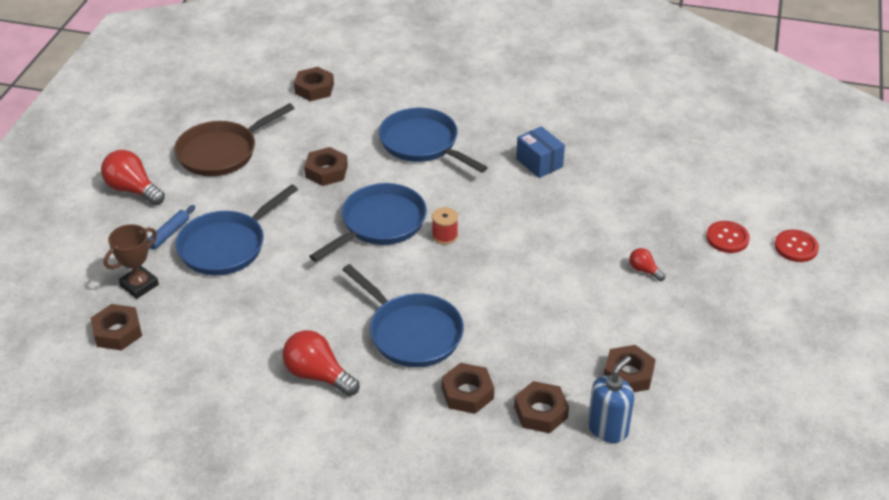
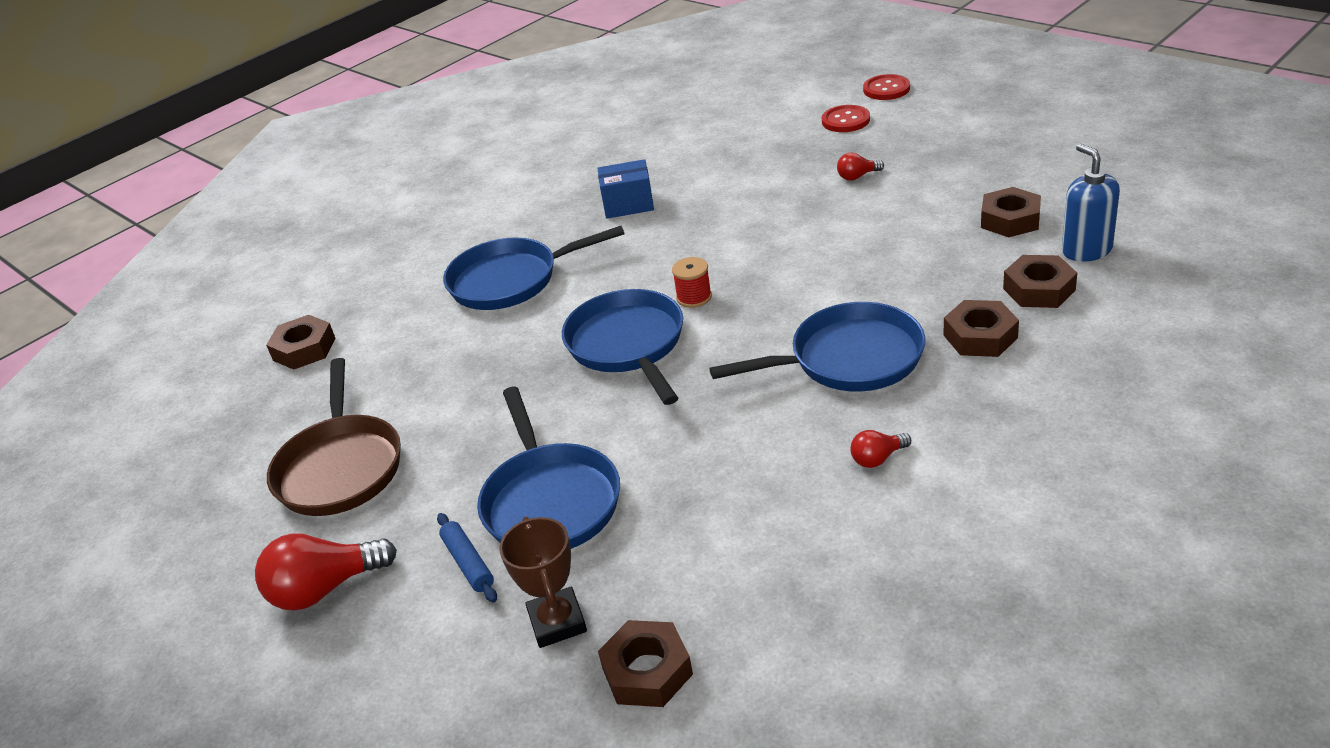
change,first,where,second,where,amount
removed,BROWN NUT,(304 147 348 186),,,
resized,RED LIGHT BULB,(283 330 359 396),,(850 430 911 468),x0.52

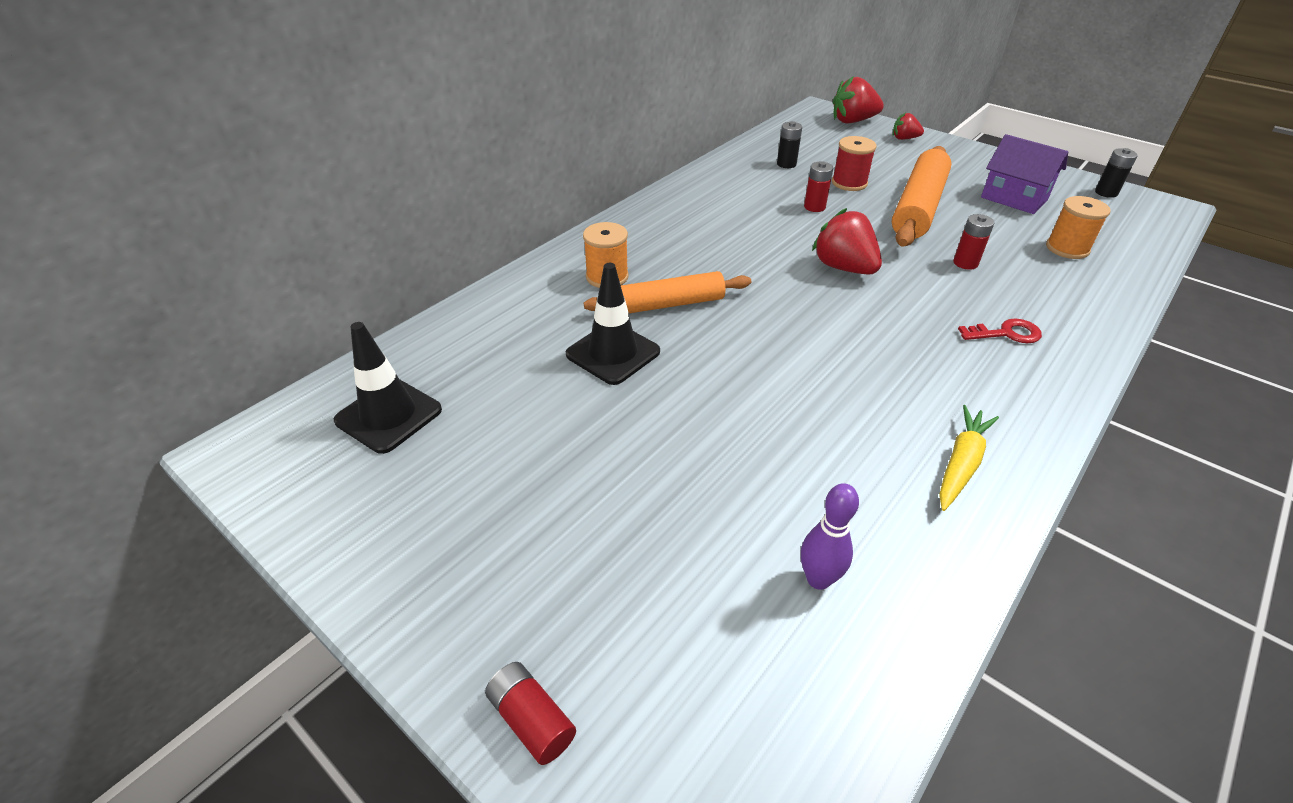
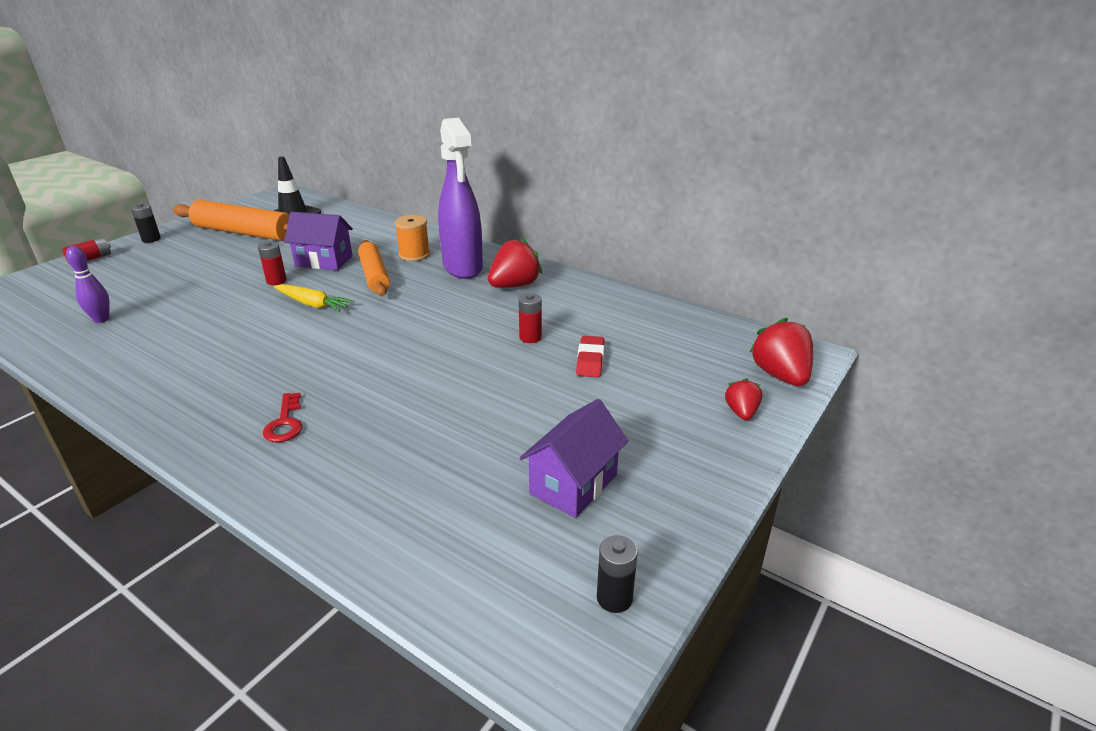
change,first,where,second,where,amount
removed,ORANGE SPOOL,(1046 196 1111 259),,,
added,,,PURPLE SPRAY BOTTLE,(438 118 483 279),
moved,BLACK BATTERY,(777 121 802 168),,(131 203 161 243),
moved,RED STRAWBERRY,(812 208 882 275),,(488 238 542 288),
moved,ORANGE ROLLING PIN,(892 146 951 247),,(173 200 289 241),
moved,YELLOW CARROT,(939 405 999 511),,(274 284 354 312),
moved,RED BATTERY,(953 214 994 270),,(258 241 287 285),
replaced,BLACK TRAFFIC CONE,(566 263 660 385),PURPLE HOUSE,(284 212 353 270),
replaced,RED SPOOL,(832 136 877 191),RED ERASER,(576 336 604 377),

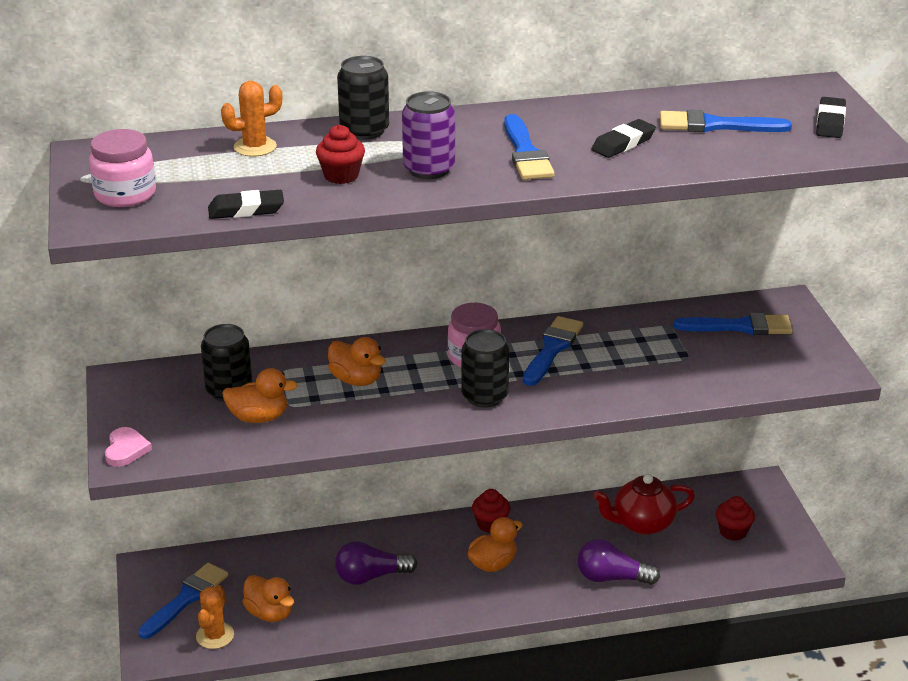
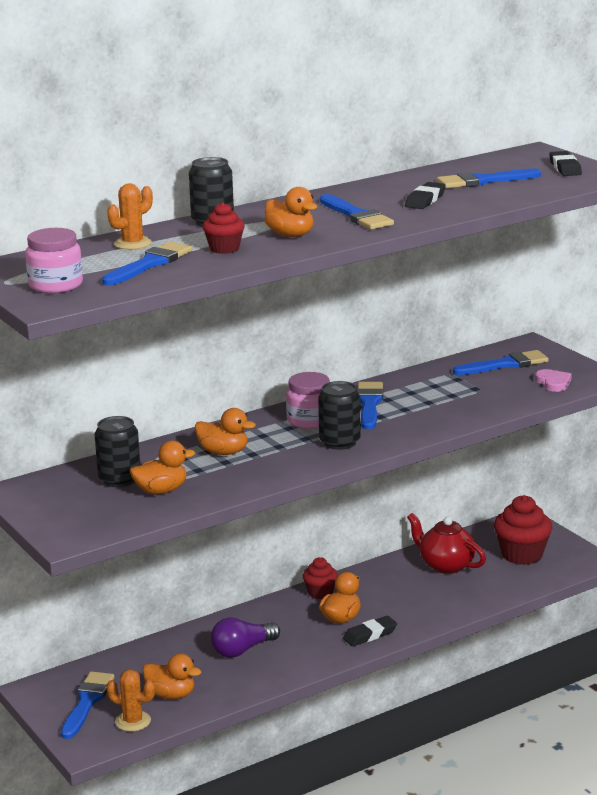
change,first,where,second,where,amount
removed,PURPLE LIGHT BULB,(577 539 660 585),,,
added,,,BLUE BRUSH,(102 242 192 286),
moved,PINK HEART,(105 427 152 467),,(535 369 572 392),
moved,BLACK ERASER,(208 190 284 219),,(343 616 397 647),
replaced,PURPLE CAN,(402 91 455 179),ORANGE DUCK,(264 187 317 237),
turned,ORANGE CACTUS,(196 585 234 649),,(106 670 155 732),60 degrees counterclockwise
turned,RED TEAPOT,(593 474 695 535),,(407 513 486 574),75 degrees clockwise
resized,RED CUPCAKE,(716 496 755 541),,(494 495 553 565),x1.71

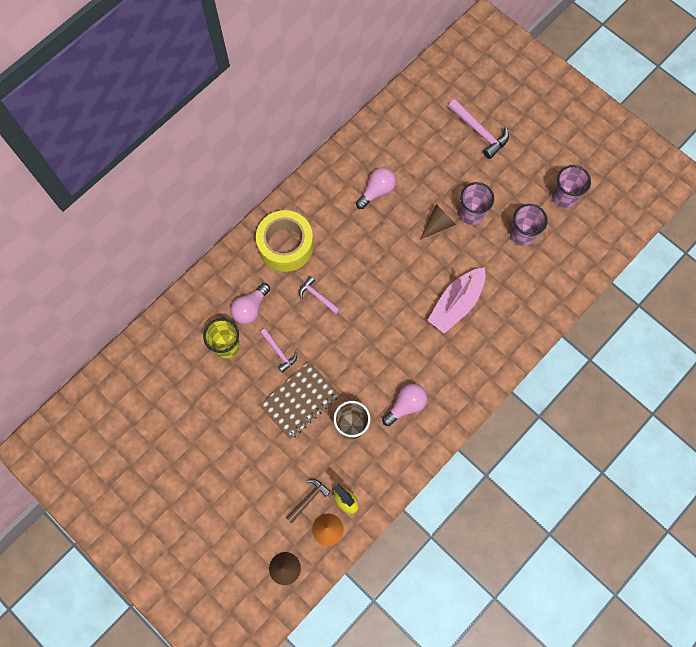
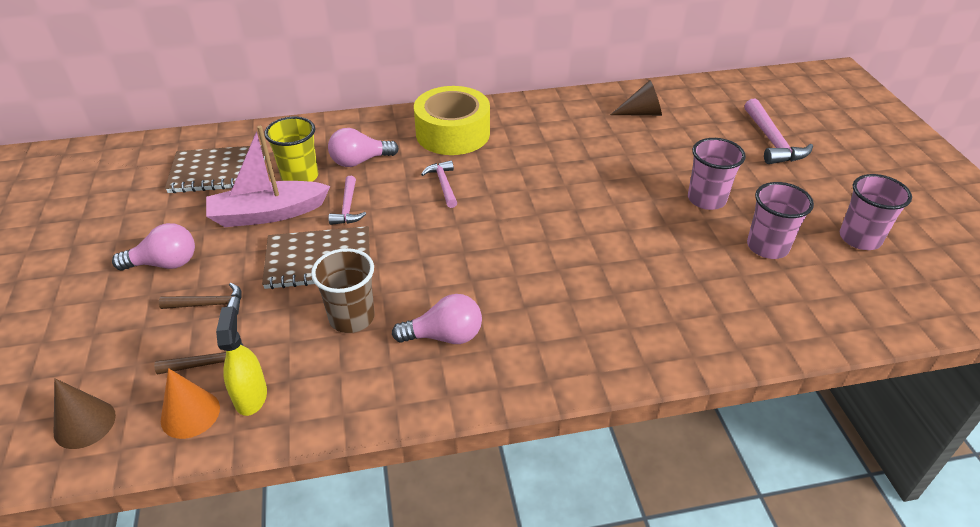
change,first,where,second,where,amount
added,,,BROWN HAMMER,(159 283 242 315),
added,,,BROWN NOTEBOOK,(165 145 265 193),
moved,PINK LIGHT BULB,(356 167 396 209),,(112 223 195 271),
moved,BROWN CONE,(420 204 456 240),,(610 80 662 116),
moved,PINK BOAT,(427 268 486 334),,(206 126 330 227),

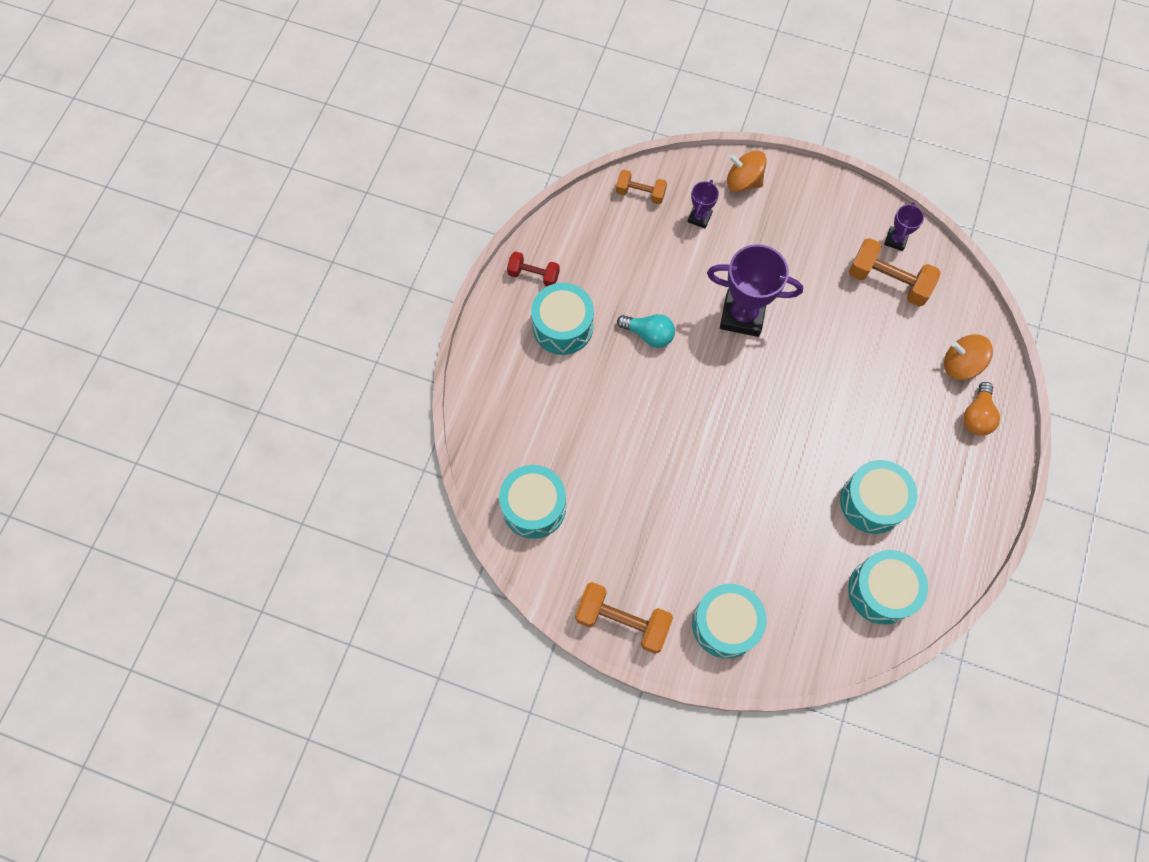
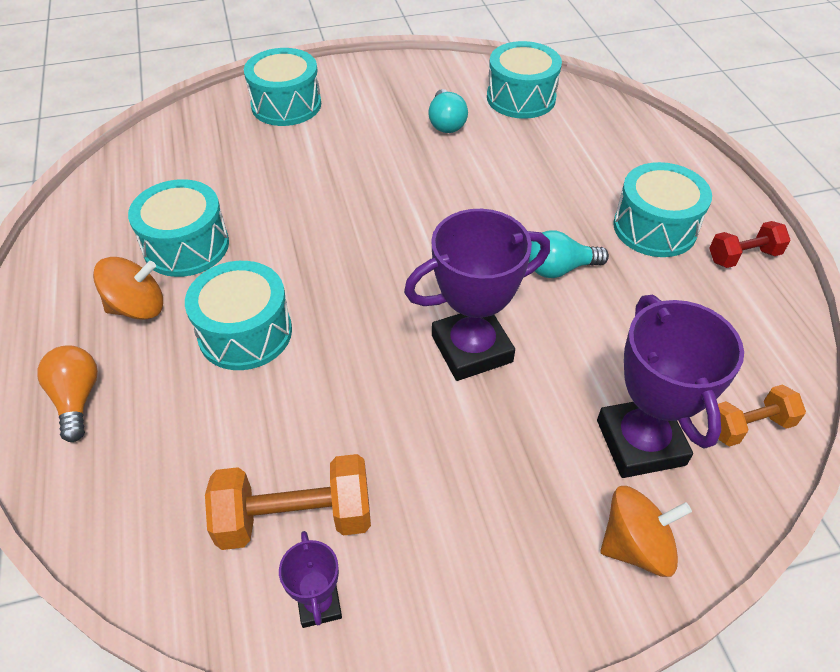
change,first,where,second,where,amount
removed,ORANGE DUMBBELL,(575 582 673 654),,,
added,,,TURQUOISE LIGHT BULB,(428 89 468 133),
moved,TURQUOISE DRUM,(848 550 928 625),,(185 261 292 370),
moved,ORANGE SPINNING TOP,(944 335 993 380),,(93 257 163 320),
resized,PURPLE TROPHY,(688 180 719 228),,(597 295 744 478),x2.02

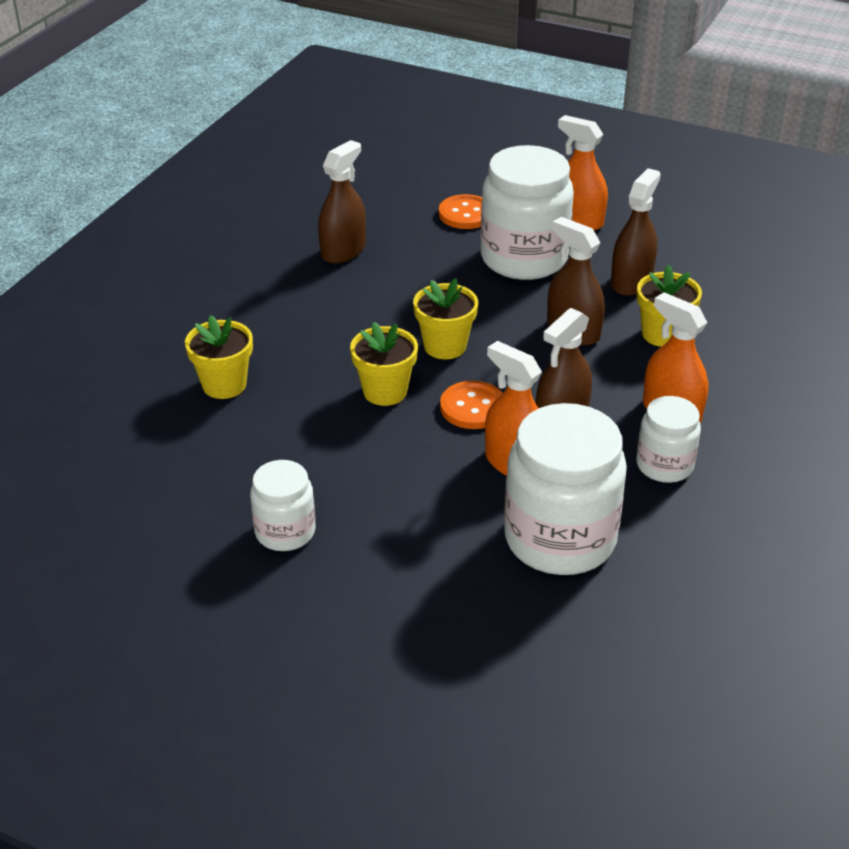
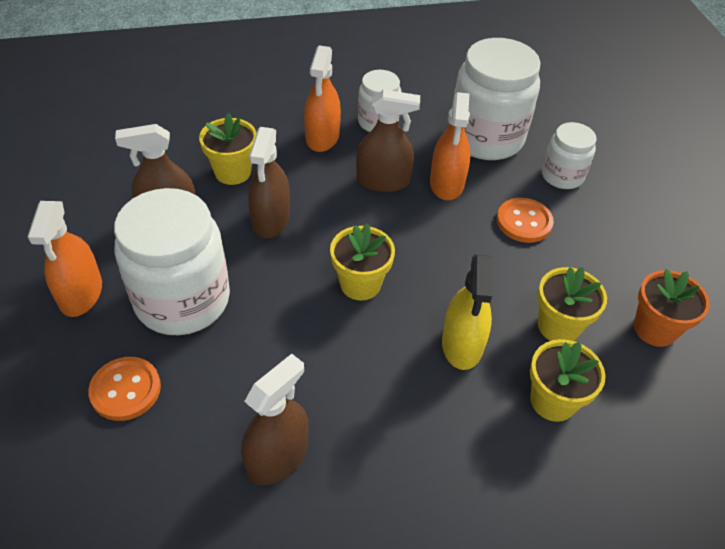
change,first,where,second,where,amount
added,,,YELLOW SPRAY BOTTLE,(442 254 492 370),
added,,,ORANGE FLOWER POT,(634 269 710 347),
moved,WHITE JAR,(250 460 316 551),,(542 122 596 189),
moved,YELLOW FLOWER POT,(350 322 418 406),,(537 267 607 341),
moved,ORANGE BUTTON,(440 381 503 429),,(497 198 554 243),
turned,BROWN SPRAY BOTTLE,(318 140 366 264),,(241 354 309 485),135 degrees clockwise

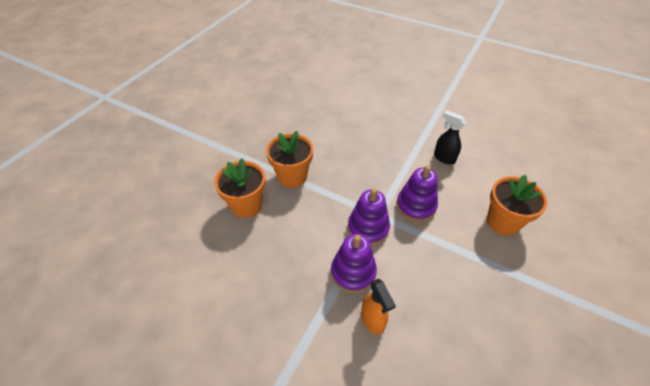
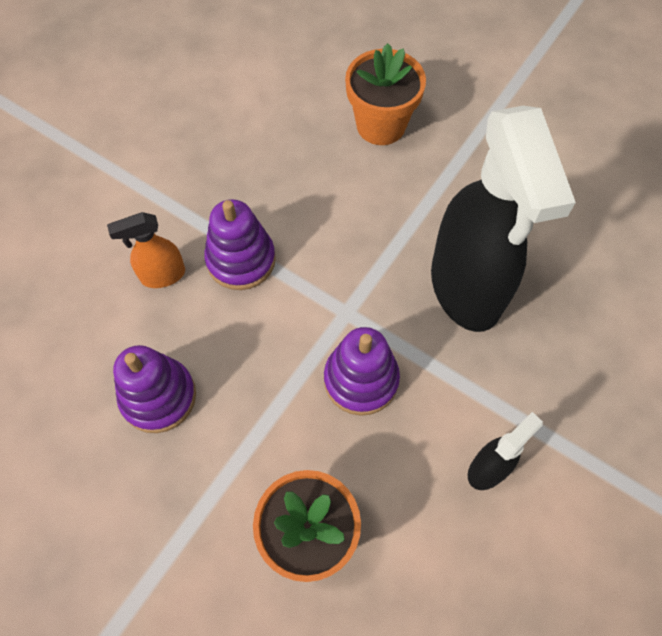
change,first,where,second,where,amount
removed,ORANGE FLOWER POT,(266 131 313 188),,,
added,,,BLACK SPRAY BOTTLE,(431 106 576 332),
moved,PURPLE STACKING TOY,(348 188 390 246),,(113 345 196 433),

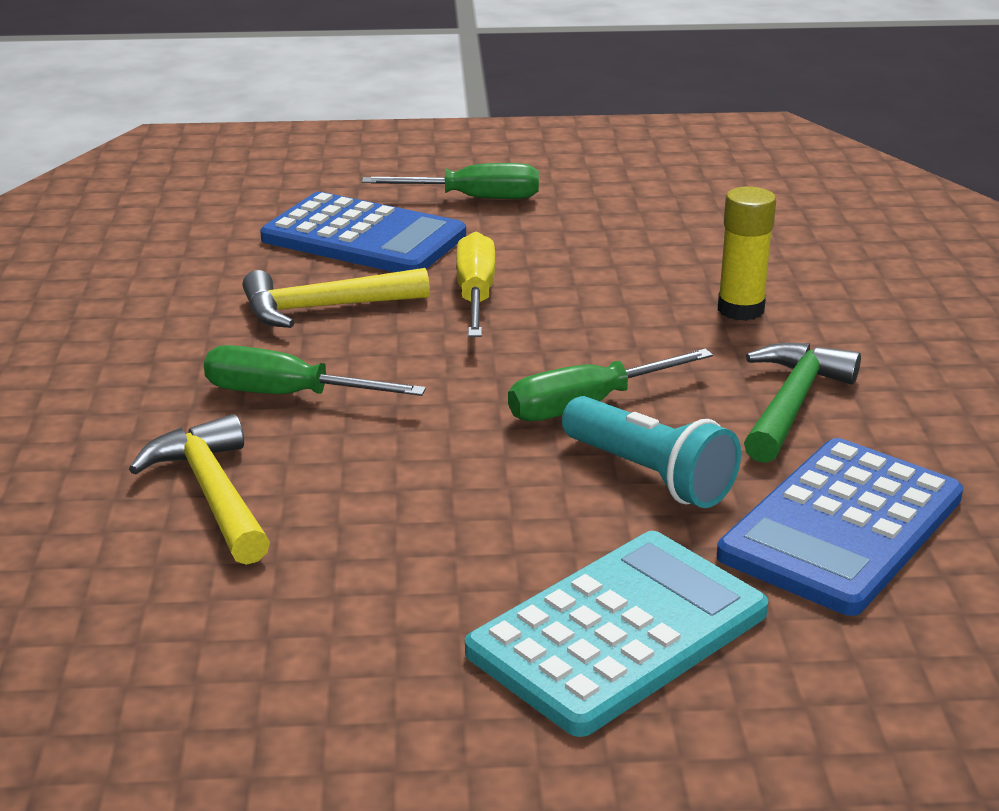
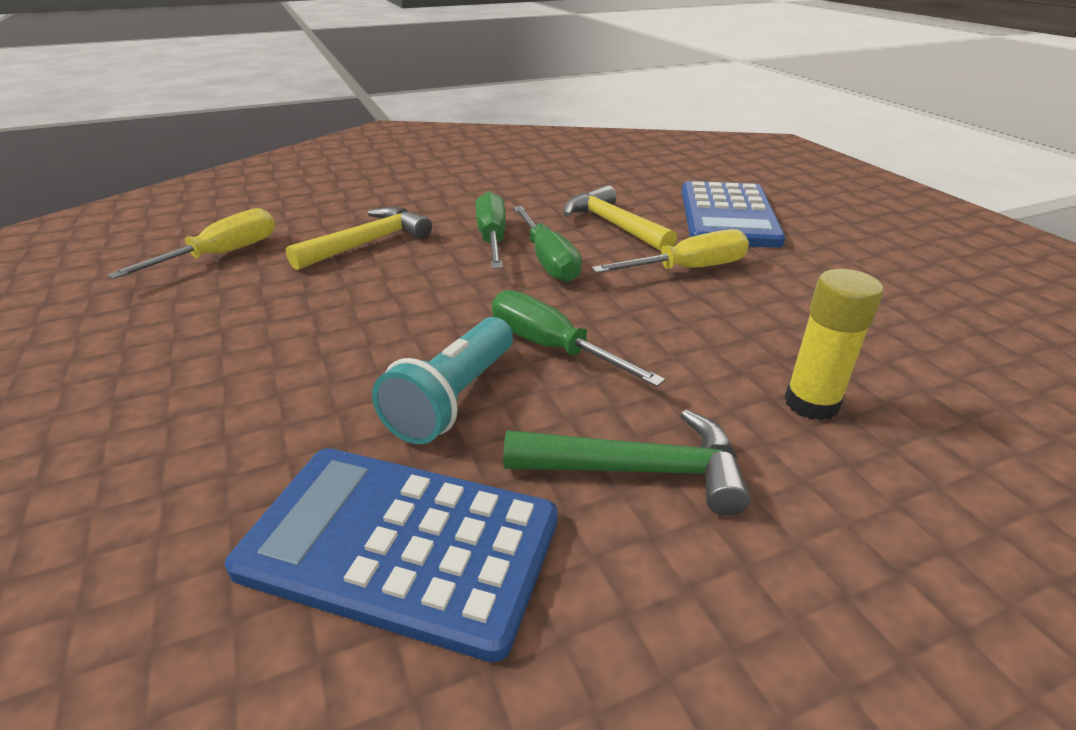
change,first,where,second,where,amount
removed,TURQUOISE CALCULATOR,(465 531 768 737),,,
added,,,YELLOW SCREWDRIVER,(108 208 275 279),
moved,GREEN SCREWDRIVER,(362 163 539 199),,(513 206 582 282),

